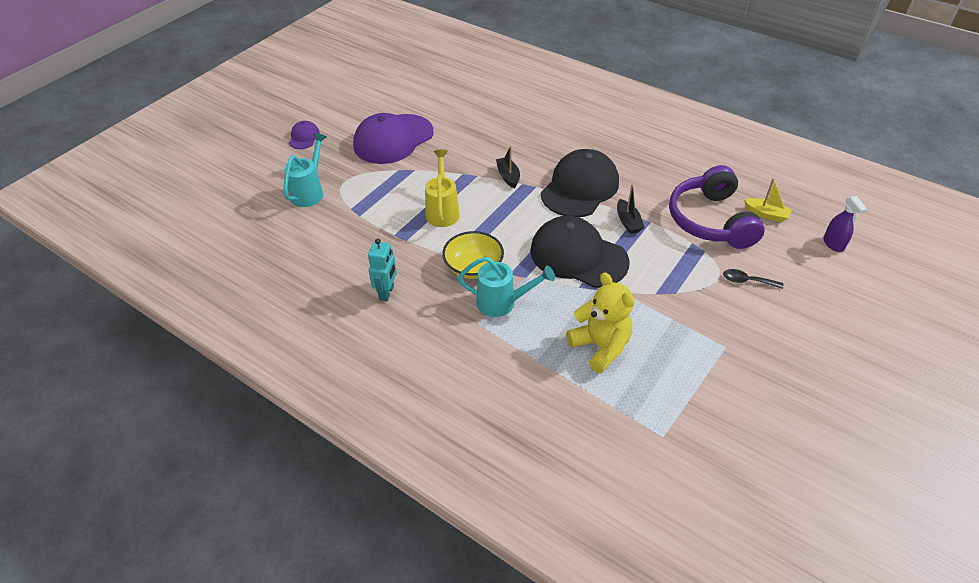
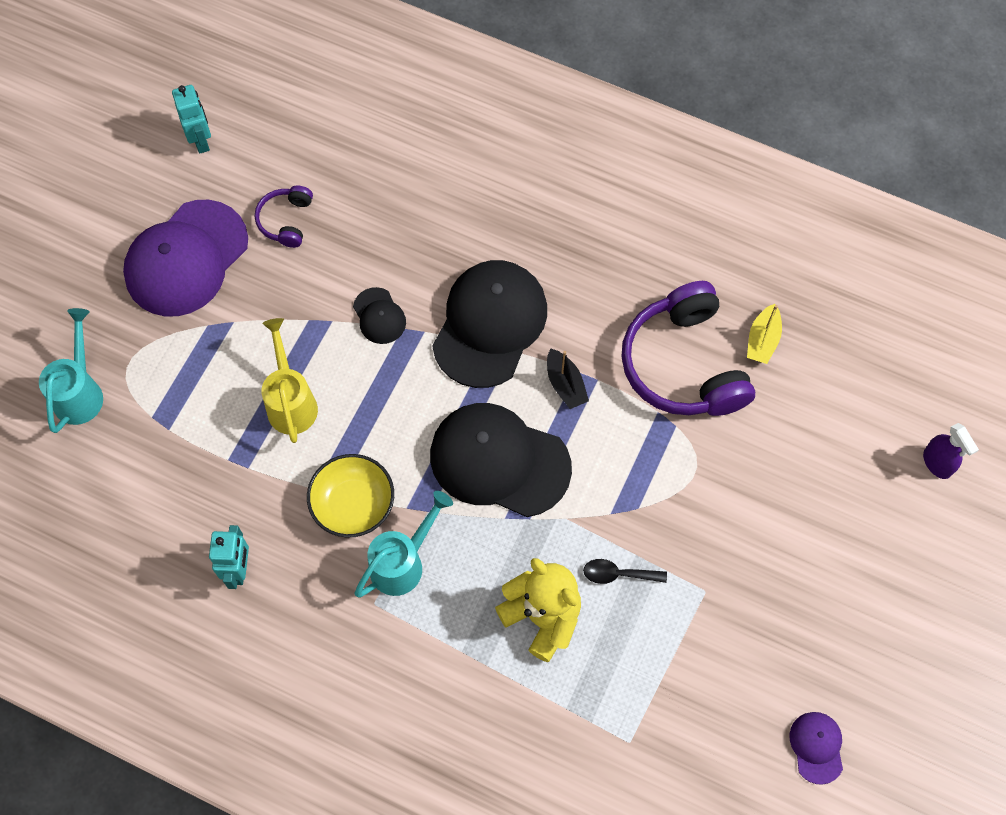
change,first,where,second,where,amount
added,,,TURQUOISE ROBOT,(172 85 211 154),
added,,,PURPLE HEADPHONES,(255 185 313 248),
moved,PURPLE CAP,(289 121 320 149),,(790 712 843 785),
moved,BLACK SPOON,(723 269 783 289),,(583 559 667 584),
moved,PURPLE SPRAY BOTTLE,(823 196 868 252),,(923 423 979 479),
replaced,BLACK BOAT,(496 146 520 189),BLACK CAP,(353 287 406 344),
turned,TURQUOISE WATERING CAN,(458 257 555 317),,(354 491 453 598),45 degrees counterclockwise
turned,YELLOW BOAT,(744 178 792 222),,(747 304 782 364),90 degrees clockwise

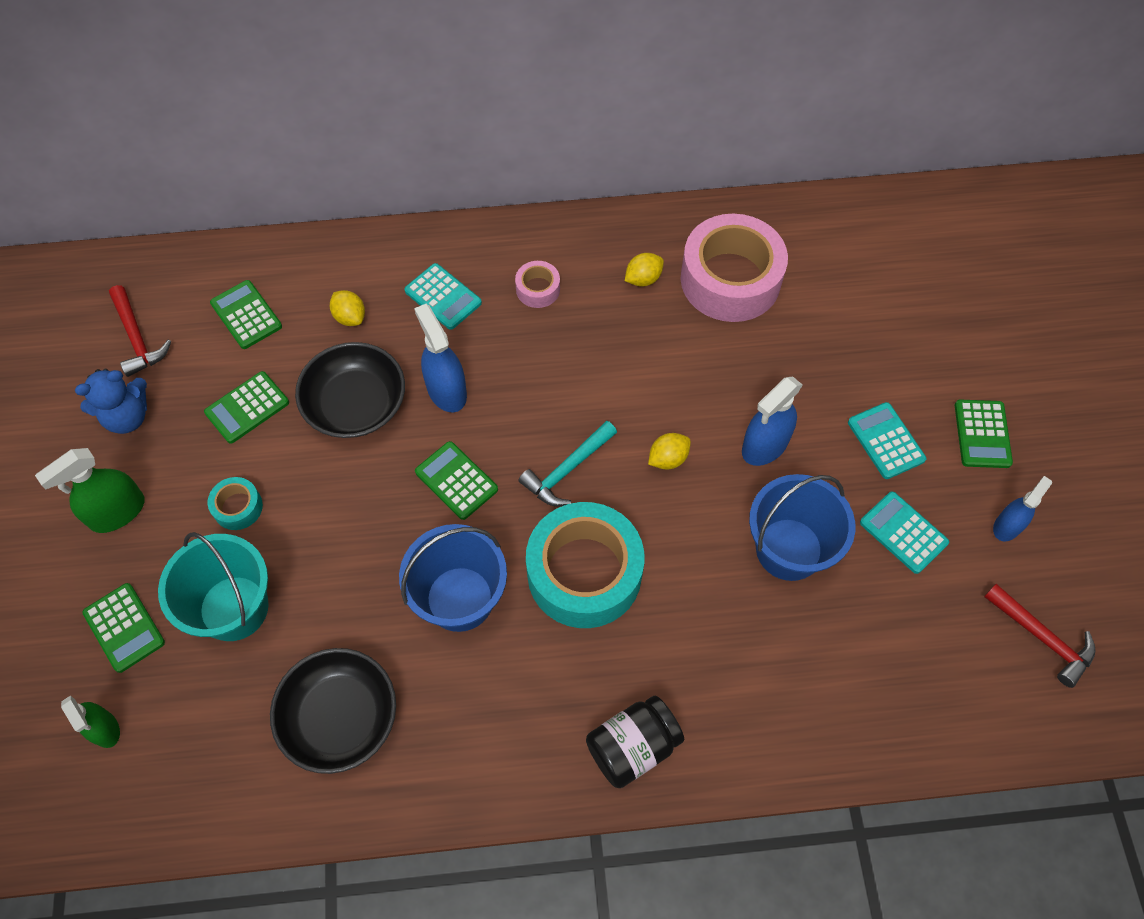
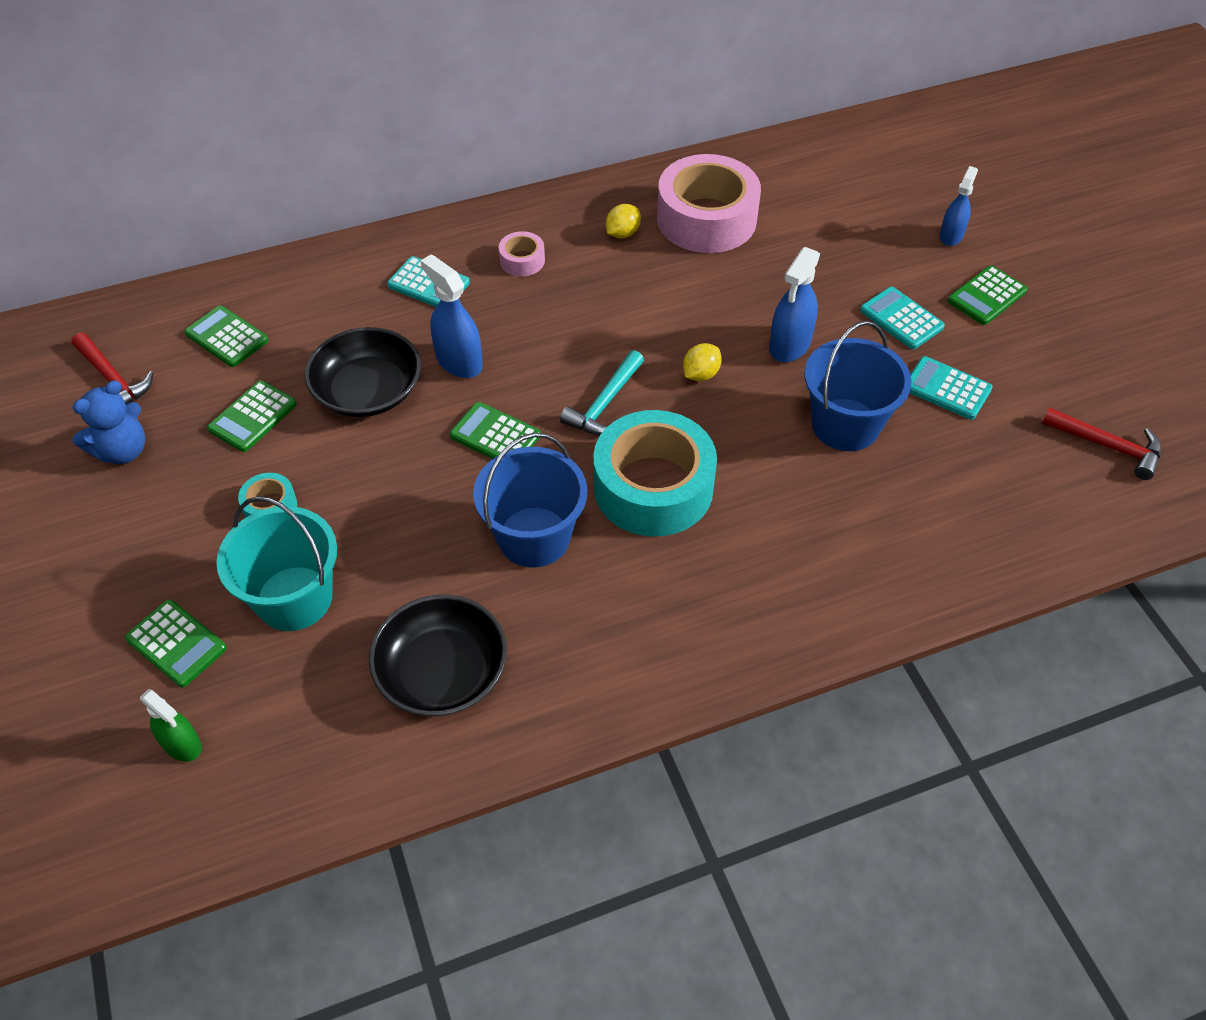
change,first,where,second,where,amount
removed,GREEN SPRAY BOTTLE,(35 448 145 533),,,
removed,YELLOW LEMON,(330 290 365 326),,,
removed,BLACK JAR,(586 695 684 788),,,
moved,BLUE SPRAY BOTTLE,(993 476 1052 541),,(939 166 978 246),
turned,GREEN CALCULATOR,(955 400 1013 468),,(948 265 1027 325),60 degrees clockwise

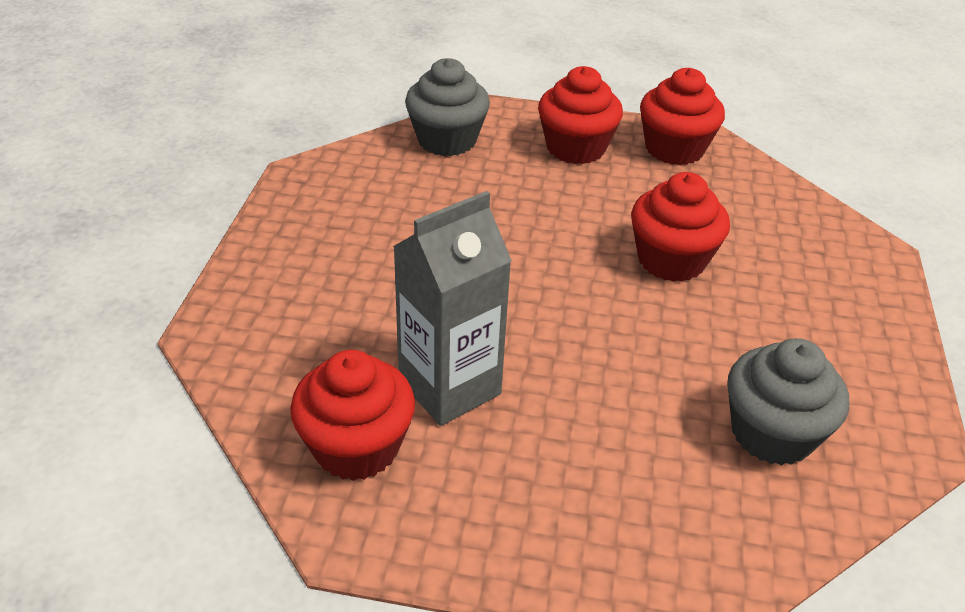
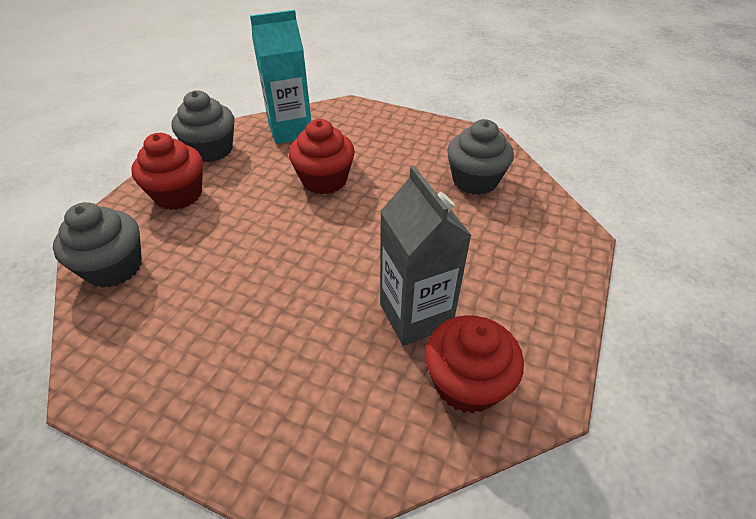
change,first,where,second,where,amount
added,,,TURQUOISE CARTON,(250 10 311 144),
recoloured,RED CUPCAKE,(640 68 725 165),GREY CUPCAKE,(171 90 235 162),

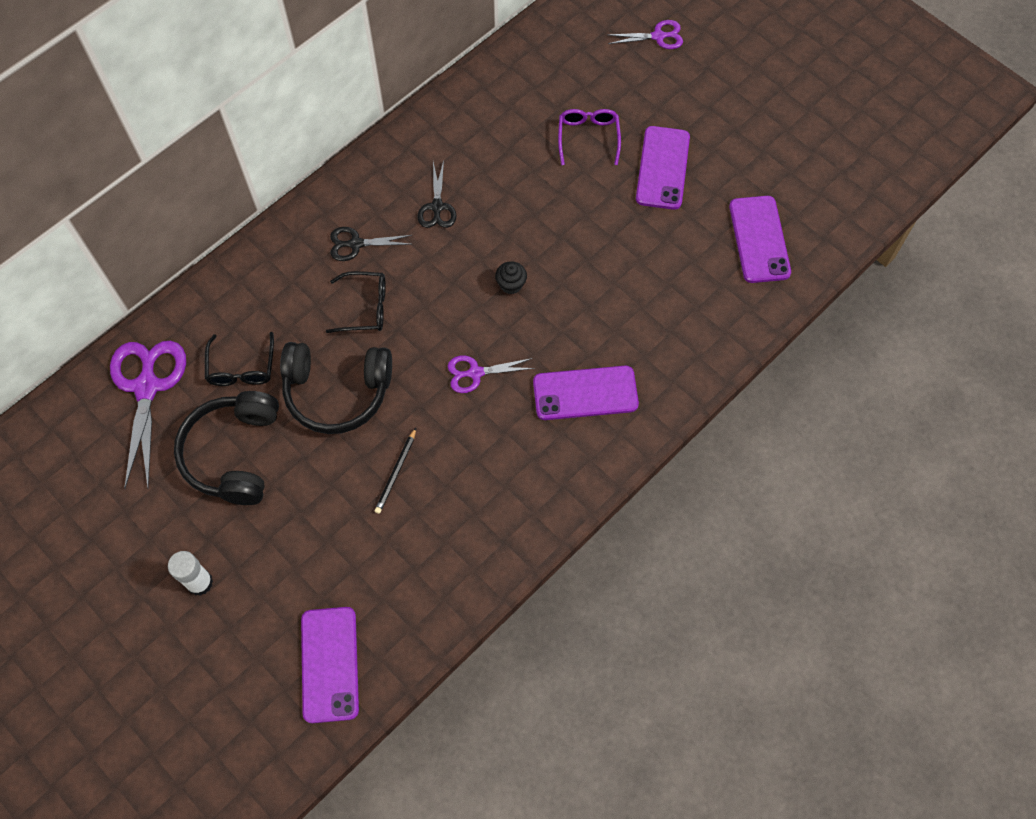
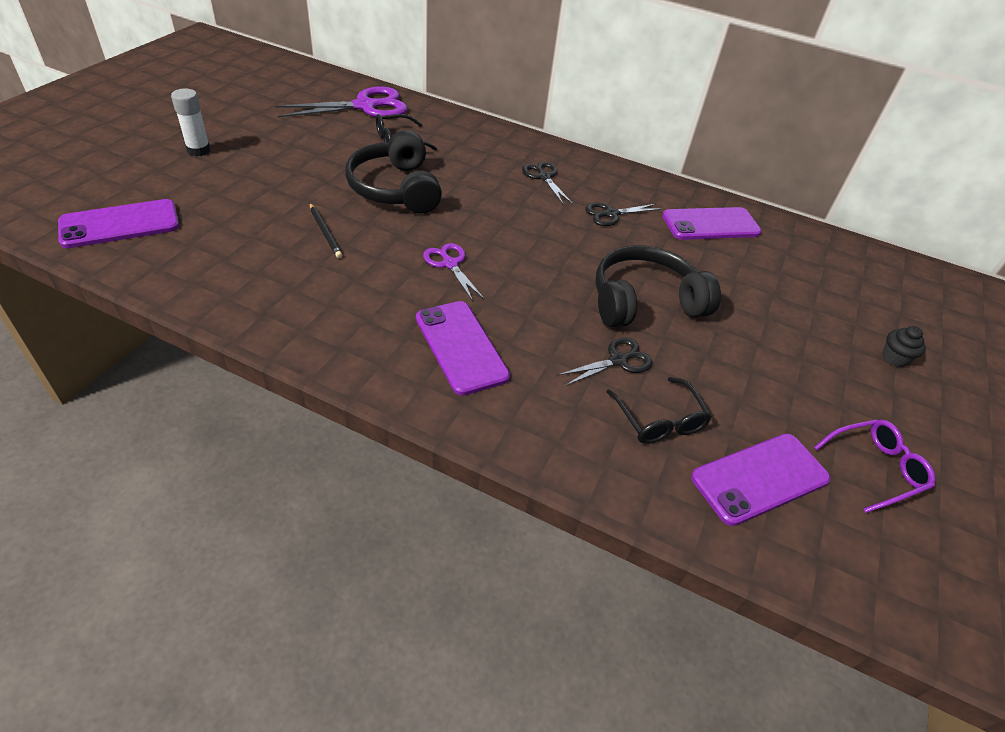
change,first,where,second,where,amount
removed,PURPLE SCISSORS,(608 20 683 49),,,
added,,,BLACK SCISSORS,(557 337 653 386),
moved,BLACK HEADPHONES,(174 391 279 505),,(595 245 721 327),
moved,BLACK GLASSES,(326 271 386 333),,(606 377 712 444),
moved,BLACK CUPCAKE,(495 261 527 294),,(882 326 926 367),
moved,PURPLE GLASSES,(558 109 621 165),,(814 419 936 513),
moved,PURPLE PHONE,(636 126 690 210),,(662 207 761 240),
turned,BLACK PENCIL,(374 428 416 514),,(310 203 342 258),120 degrees counterclockwise

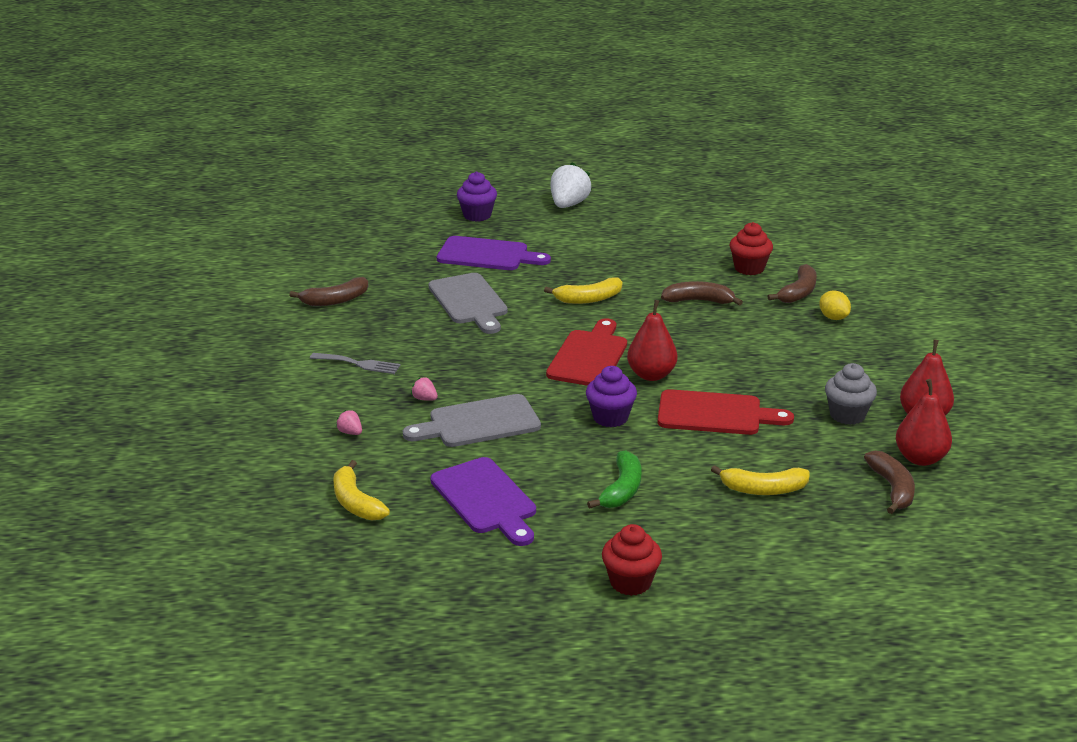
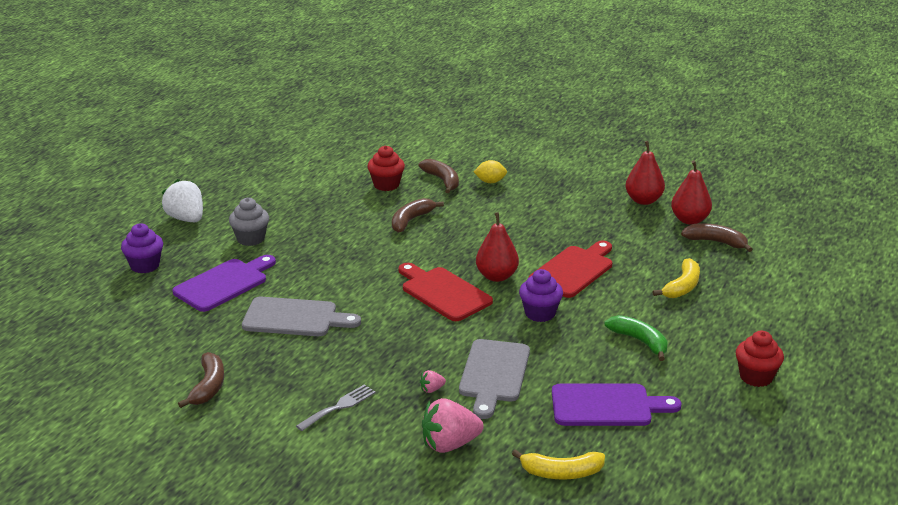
change,first,where,second,where,amount
removed,YELLOW BANANA,(544 277 622 304),,,
moved,GREY CUPCAKE,(825 363 877 425),,(229 197 269 246),
resized,PINK STRAWBERRY,(336 410 362 435),,(422 398 484 453),x2.23

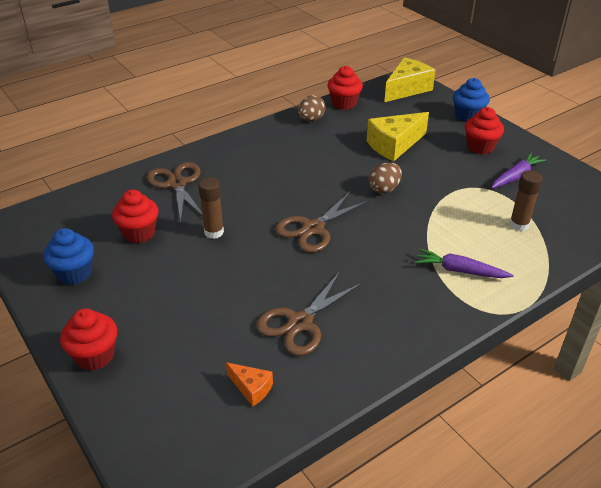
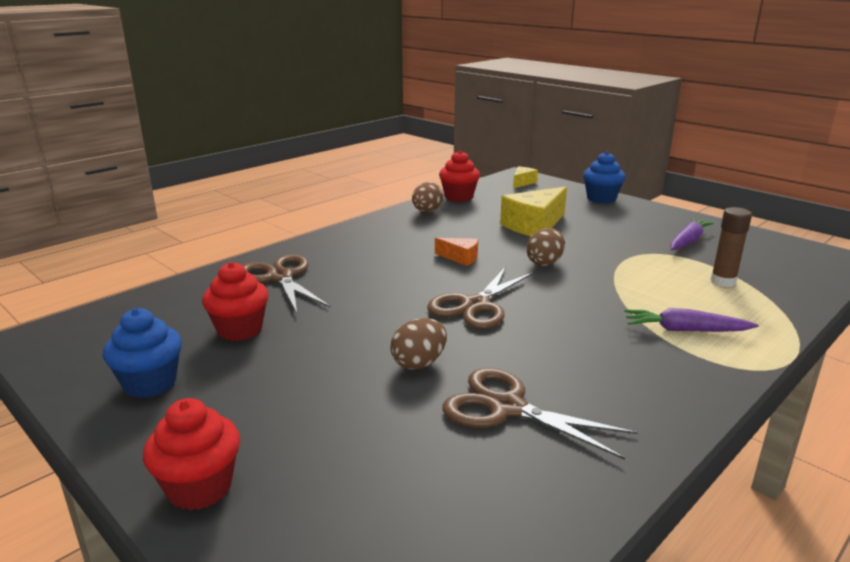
change,first,where,second,where,amount
removed,BROWN GLUE STICK,(198 177 224 239),,,
removed,RED CUPCAKE,(465 107 504 155),,,
added,,,BROWN EGG,(390 318 447 369),
moved,ORANGE CHEESE,(226 362 273 407),,(435 238 478 266),
turned,BROWN SCISSORS,(256 272 363 356),,(442 368 638 460),90 degrees clockwise
resized,YELLOW CHEESE,(384 57 436 102),,(513 166 538 188),x0.51

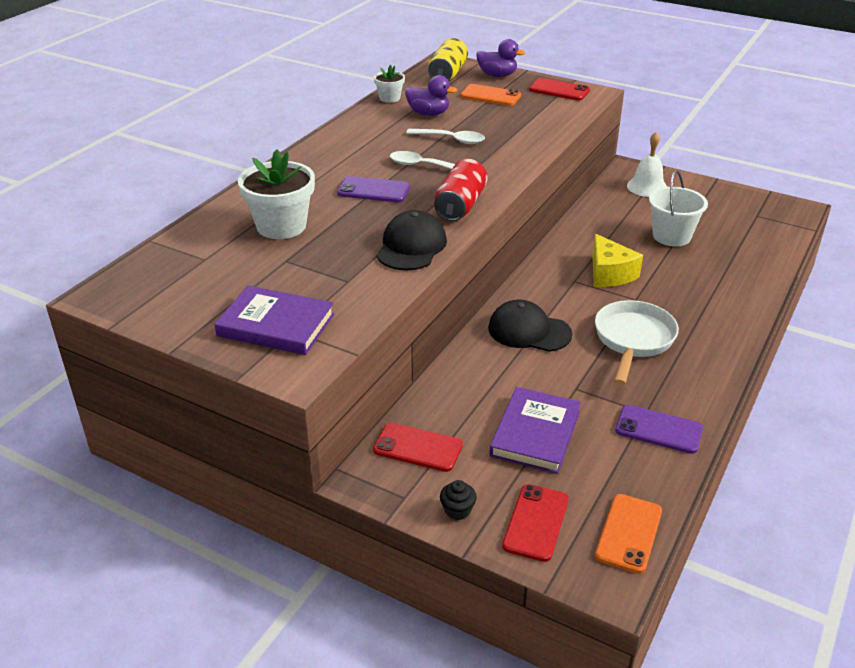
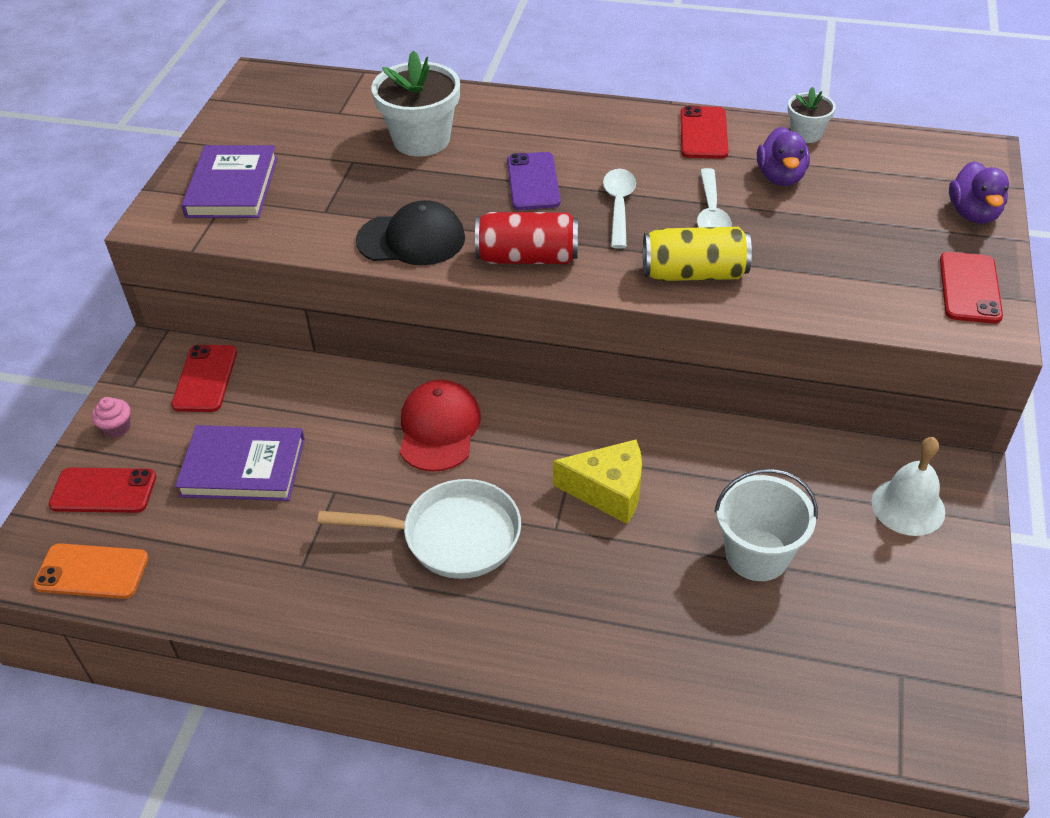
change,first,where,second,where,amount
removed,ORANGE PHONE,(460 84 521 106),,,
removed,PURPLE PHONE,(615 405 703 454),,,
added,,,RED PHONE,(680 106 728 159),
moved,YELLOW CAN,(428 38 468 81),,(643 227 752 281),
recoloured,BLACK CUPCAKE,(440 480 477 520),PINK CUPCAKE,(91 397 130 438),
recoloured,BLACK CAP,(488 300 573 352),RED CAP,(400 380 481 472),
turned,YELLOW CHEESE,(592 234 643 287),,(553 439 642 524),135 degrees counterclockwise

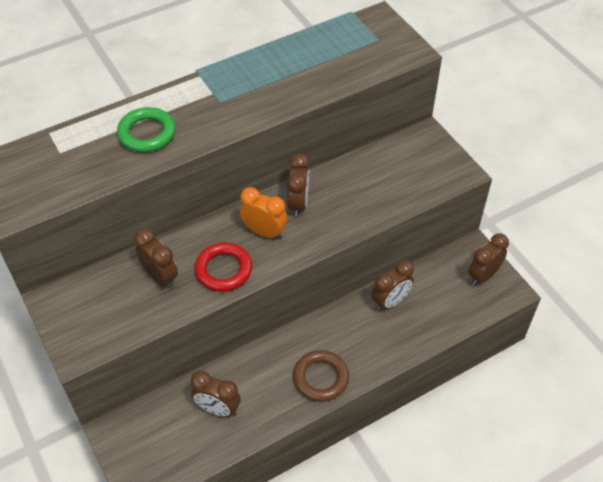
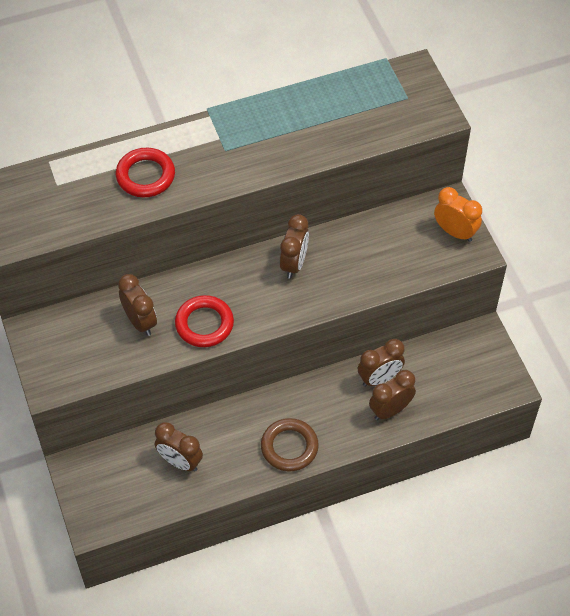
change,first,where,second,where,amount
moved,ORANGE CLOCK,(240 187 287 239),,(434 187 482 242),
moved,BROWN CLOCK,(468 233 509 286),,(369 370 416 420),
recoloured,GREEN RING,(117 107 176 152),RED RING,(116 148 175 198),

